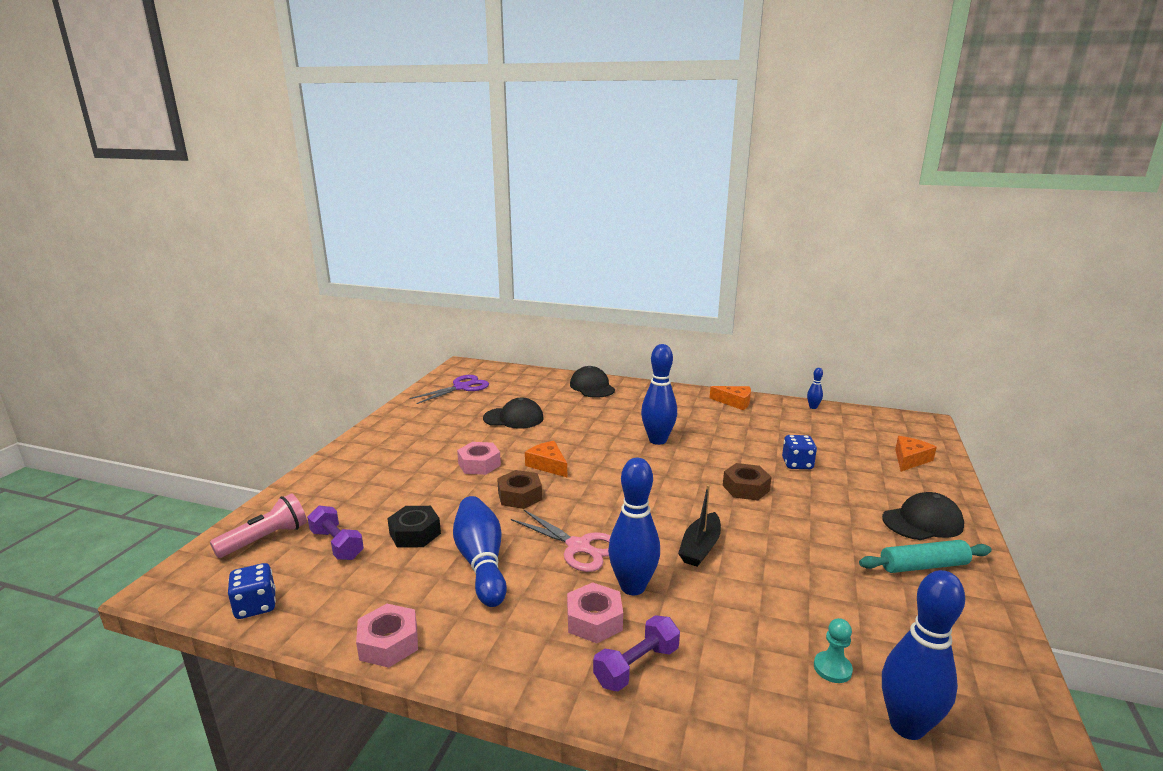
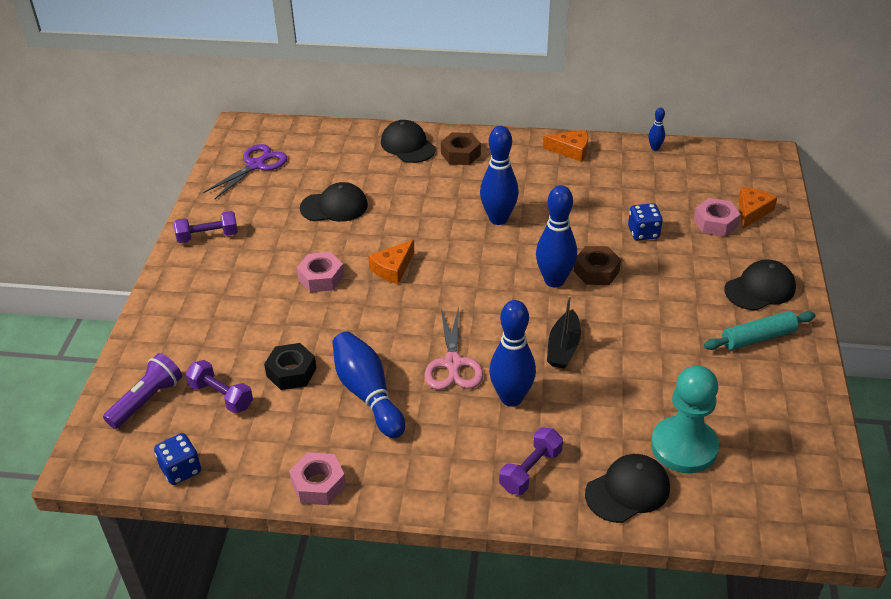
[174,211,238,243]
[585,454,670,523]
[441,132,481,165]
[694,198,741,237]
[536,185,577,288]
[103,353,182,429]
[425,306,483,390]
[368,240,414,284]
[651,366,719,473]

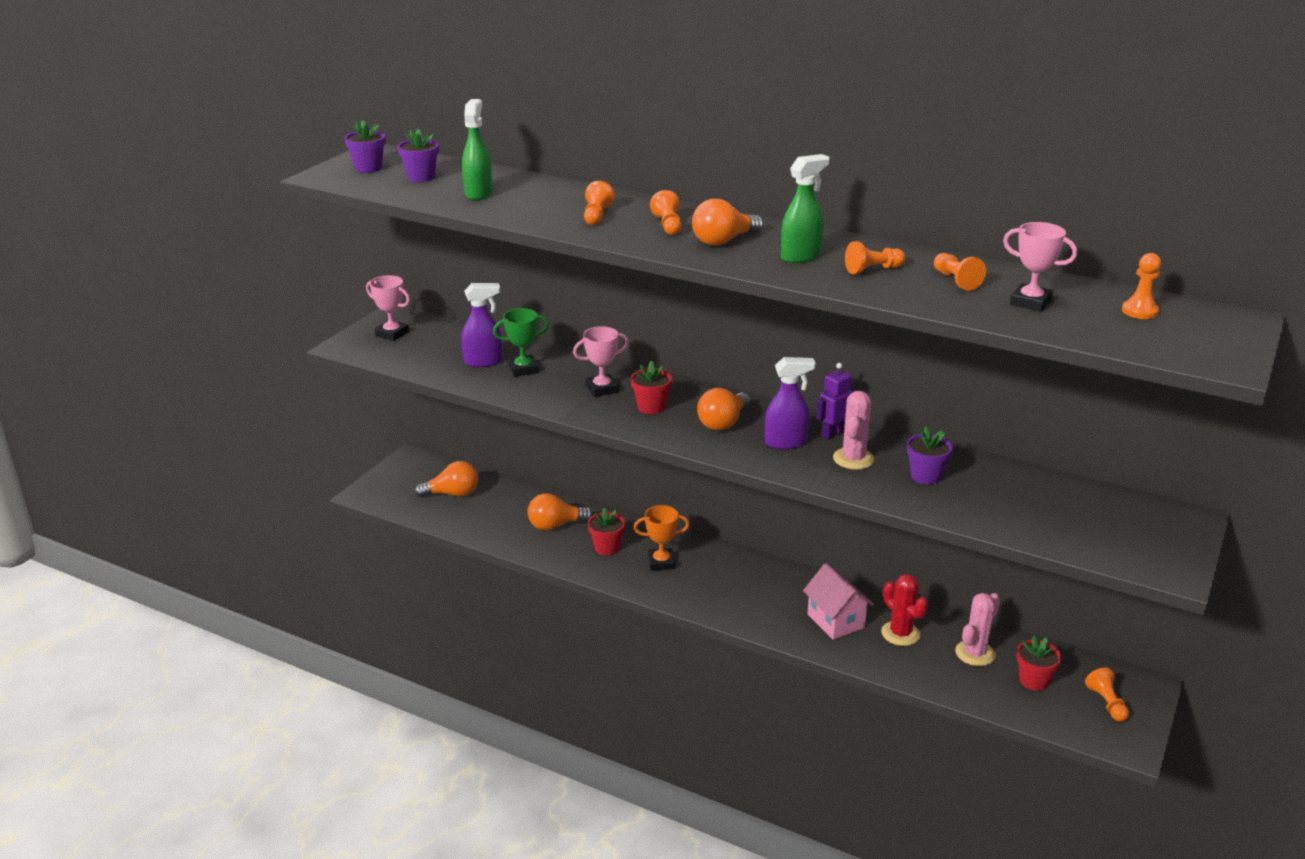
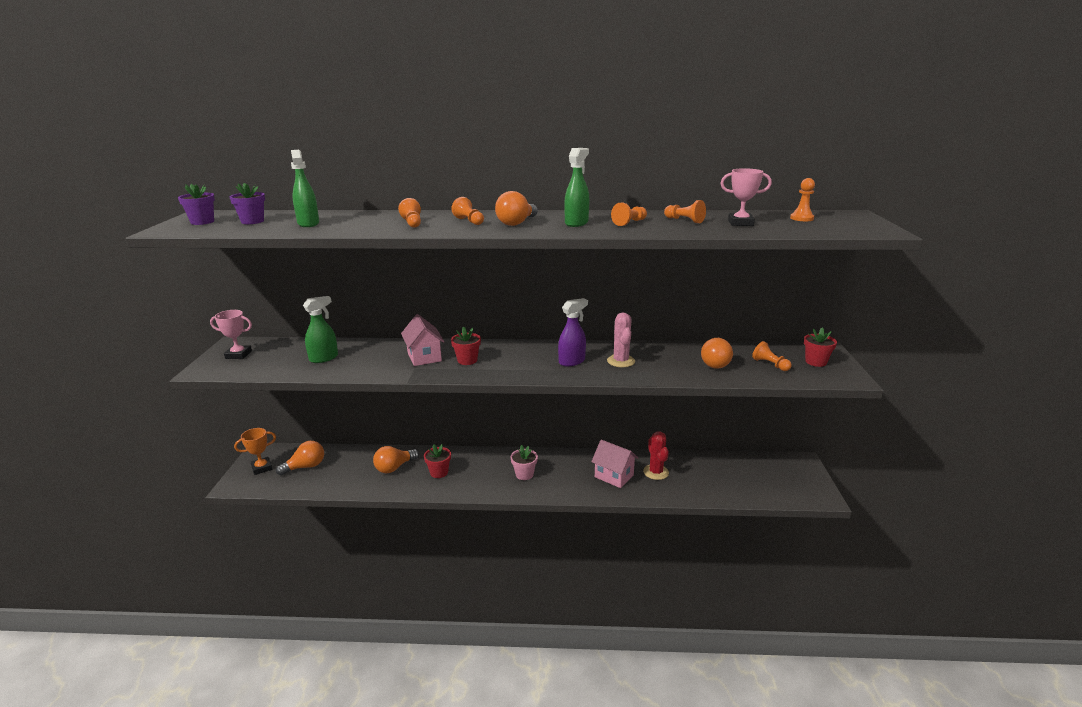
[493,308,549,377] (first image)
[816,363,853,440] (first image)
[907,426,953,485] (first image)
[955,593,1000,666] (first image)
[511,445,538,480]
[234,428,276,475]
[701,338,733,369]
[804,327,837,367]
[752,341,792,371]
[401,314,445,366]
[303,296,338,363]
[643,431,669,480]

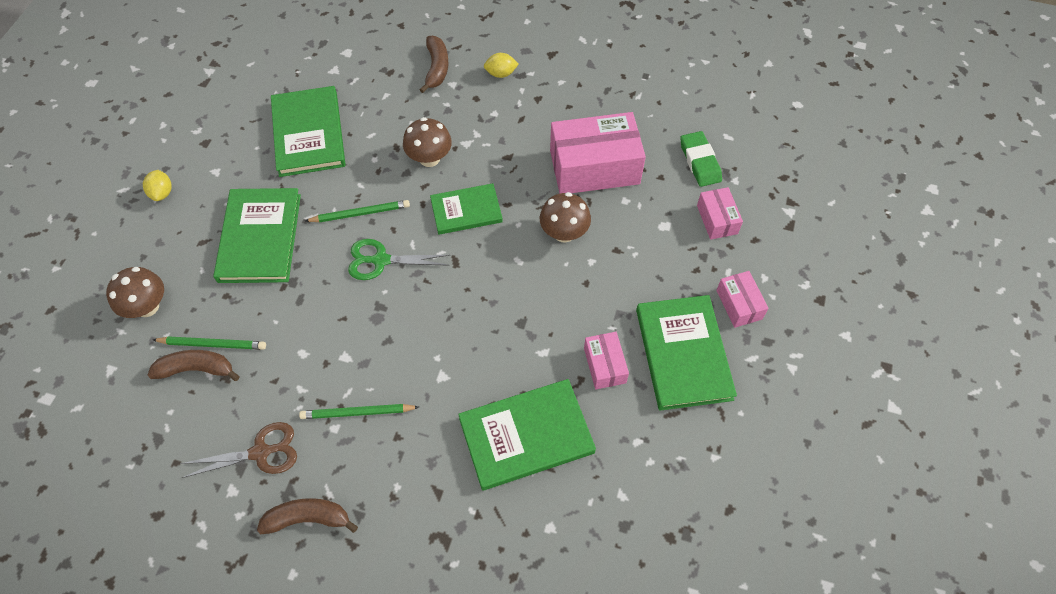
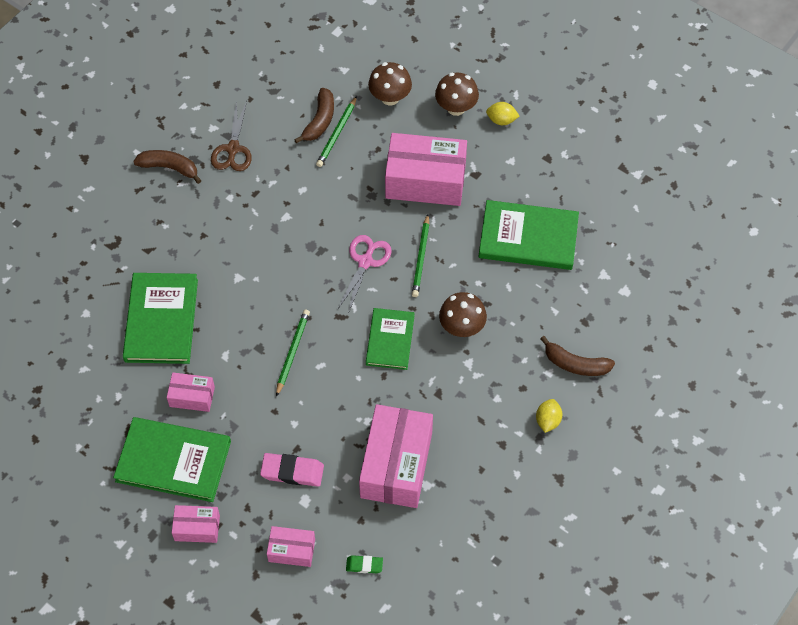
[260,453,324,487]
[276,309,310,397]
[435,72,479,116]
[385,133,467,206]
[337,235,391,313]
[133,150,201,184]
[346,555,383,573]

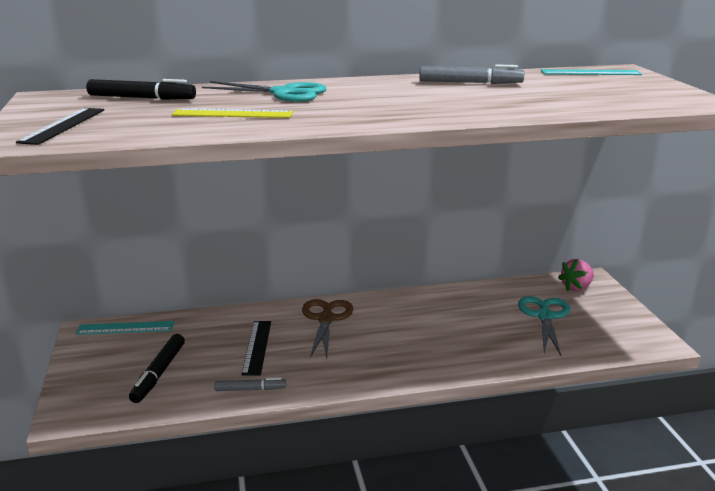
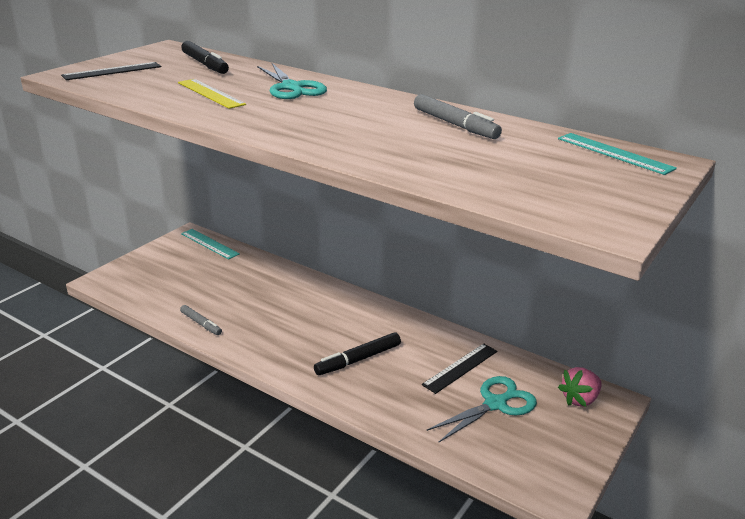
[302,299,353,358] (first image)
[314,332,401,375]
[422,343,497,394]
[558,367,602,407]

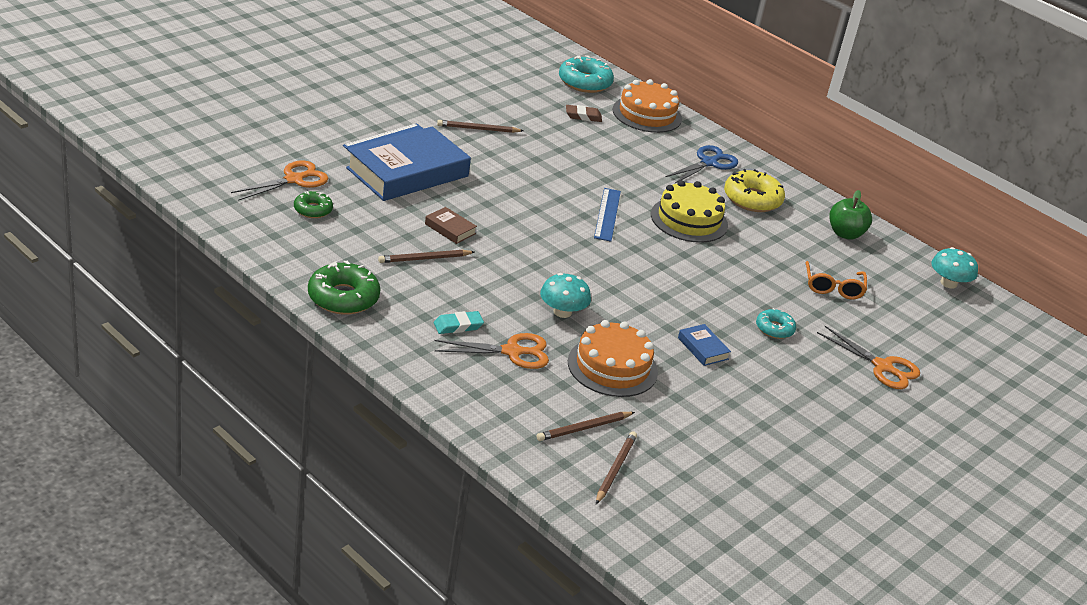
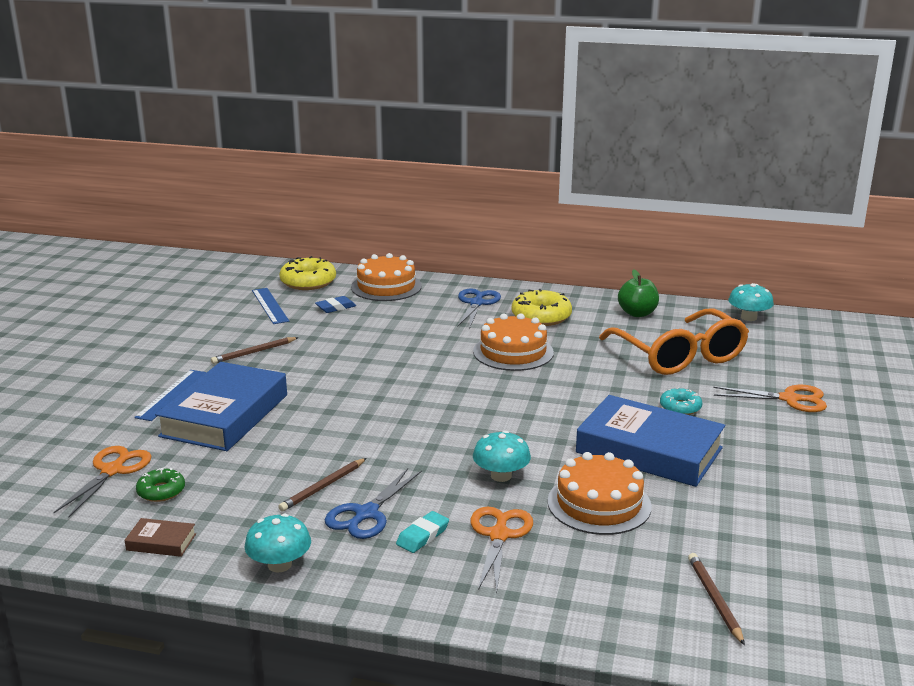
[537,412,635,441] (first image)
[325,468,422,539]
[124,518,196,557]
[252,288,289,324]
[245,514,311,572]
[279,256,336,290]
[315,296,356,313]
[473,313,554,371]
[470,507,533,594]
[576,395,725,487]
[599,308,749,375]

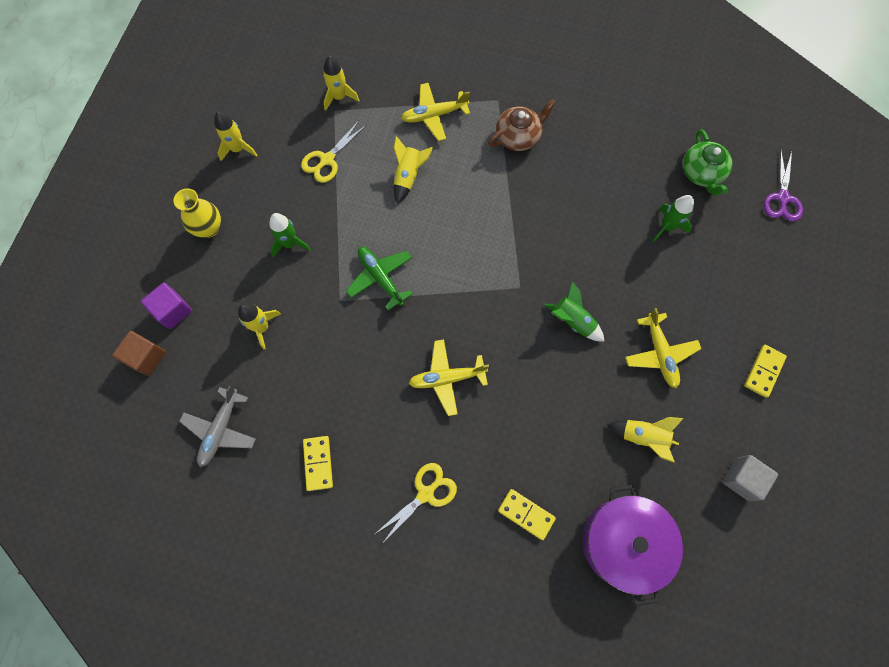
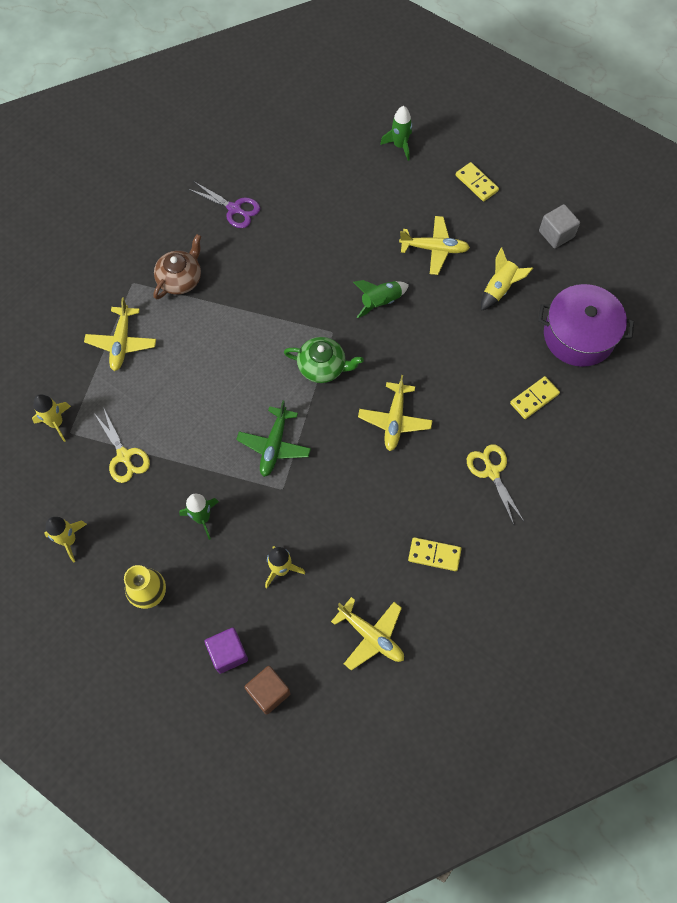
[394,136,433,204] (first image)
[380,106,412,161]
[284,337,364,383]
[189,182,260,228]
[331,597,404,671]
[236,400,311,477]
[153,234,202,299]

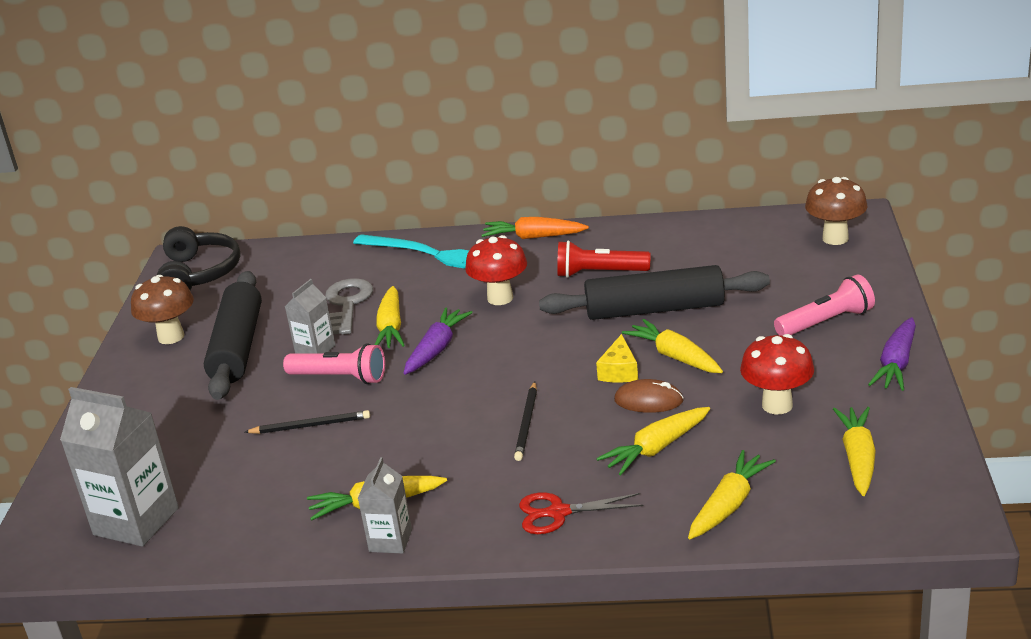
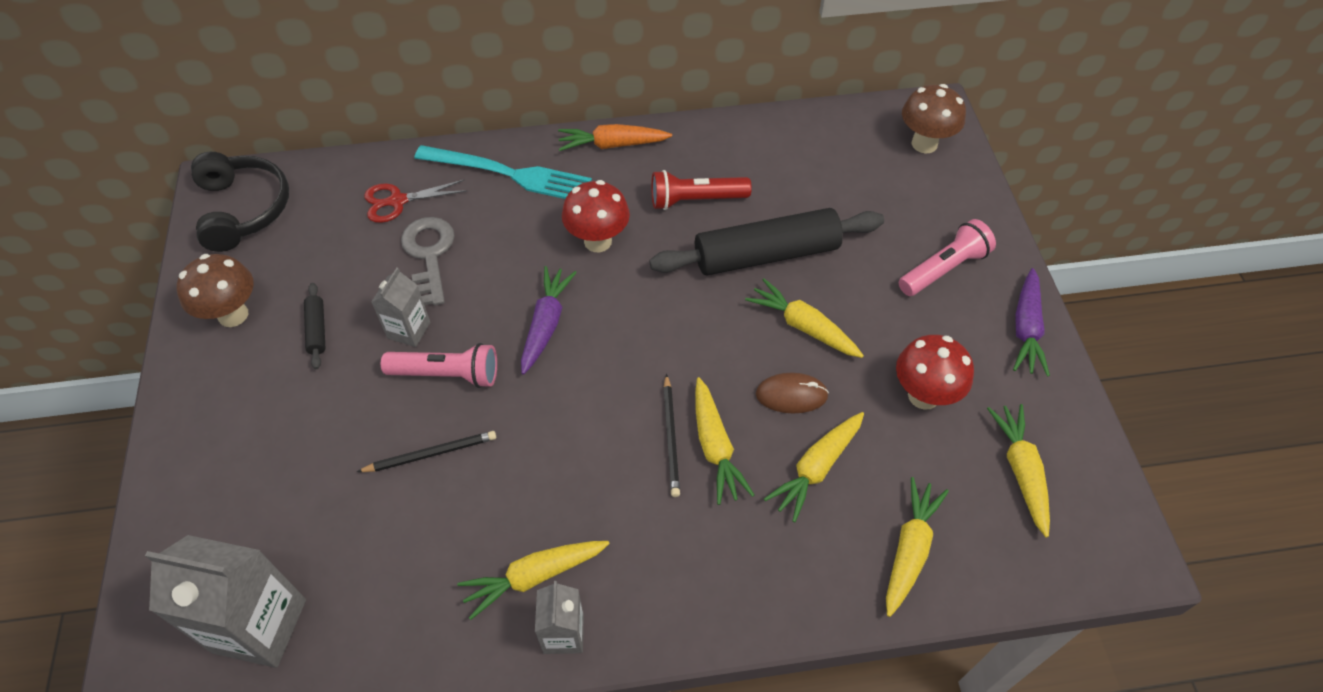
[596,334,638,382] (first image)
[695,377,754,505]
[364,179,467,223]
[304,283,325,369]

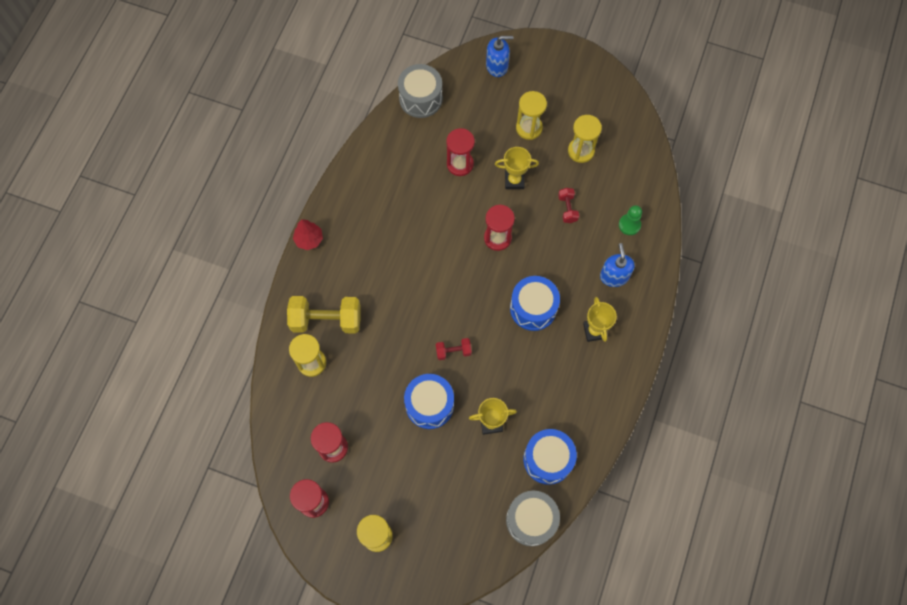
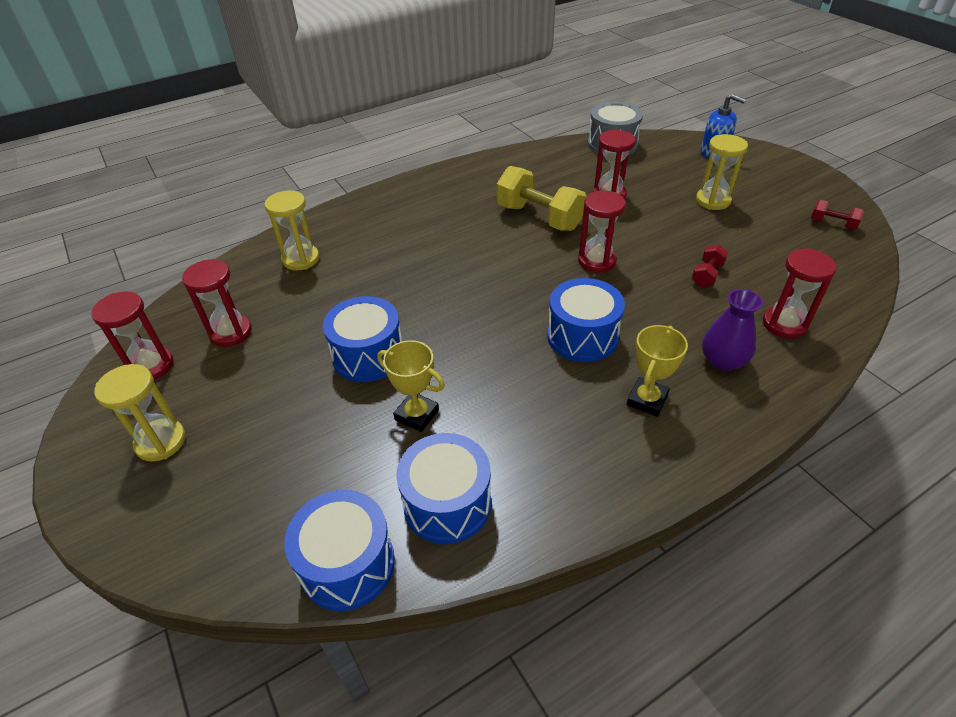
[293,219,323,250] (first image)
[495,147,539,189] (first image)
[568,115,602,163] (first image)
[497,166,586,231]
[811,200,864,230]
[702,289,763,371]
[763,248,837,339]
[284,490,395,611]

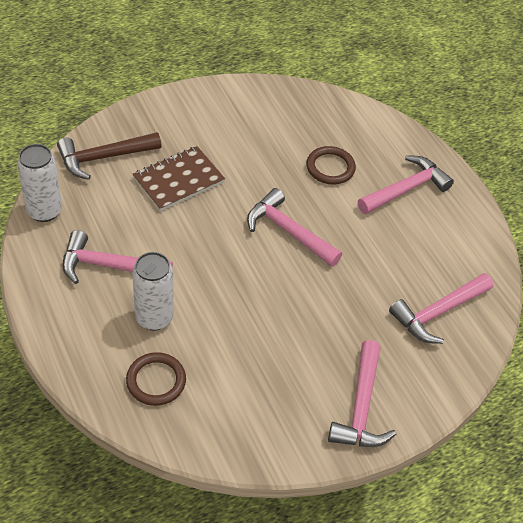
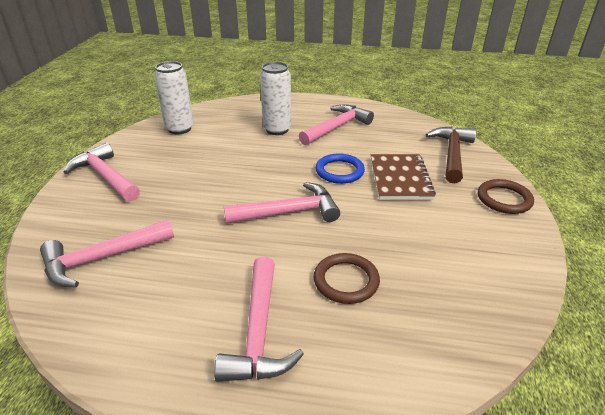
[316,153,365,184]
[154,61,194,134]
[478,179,534,214]
[40,219,174,287]

